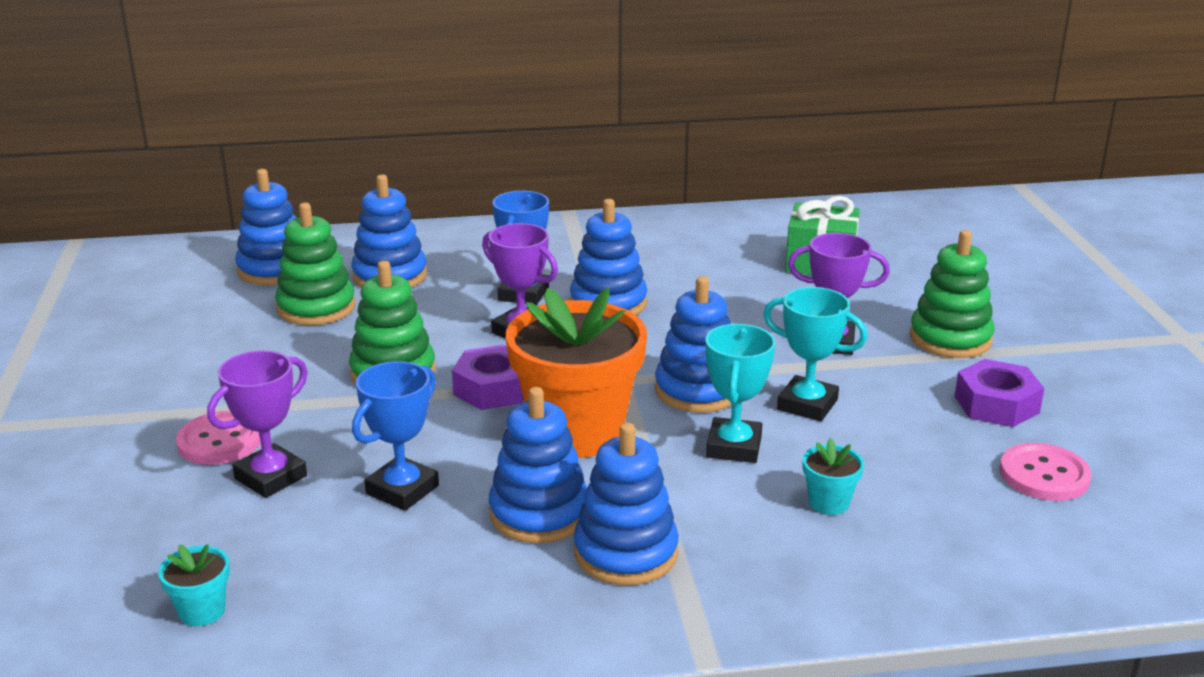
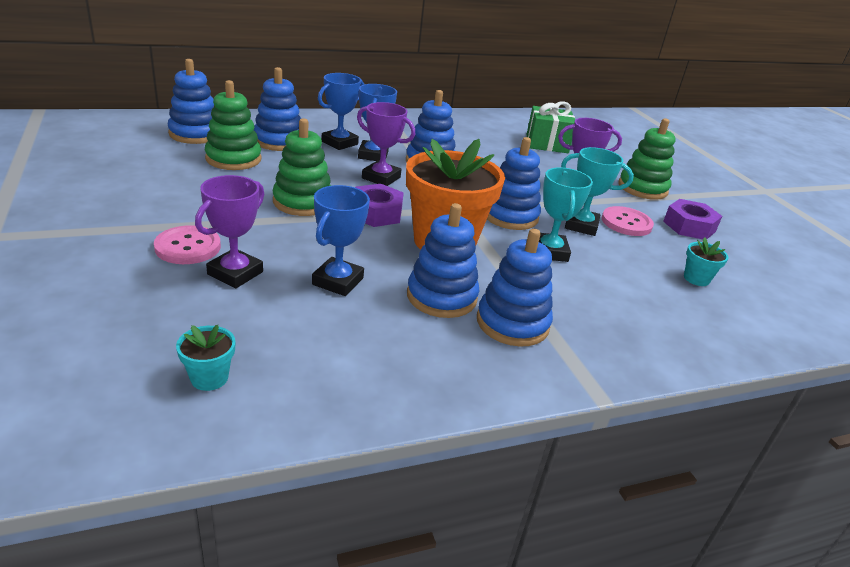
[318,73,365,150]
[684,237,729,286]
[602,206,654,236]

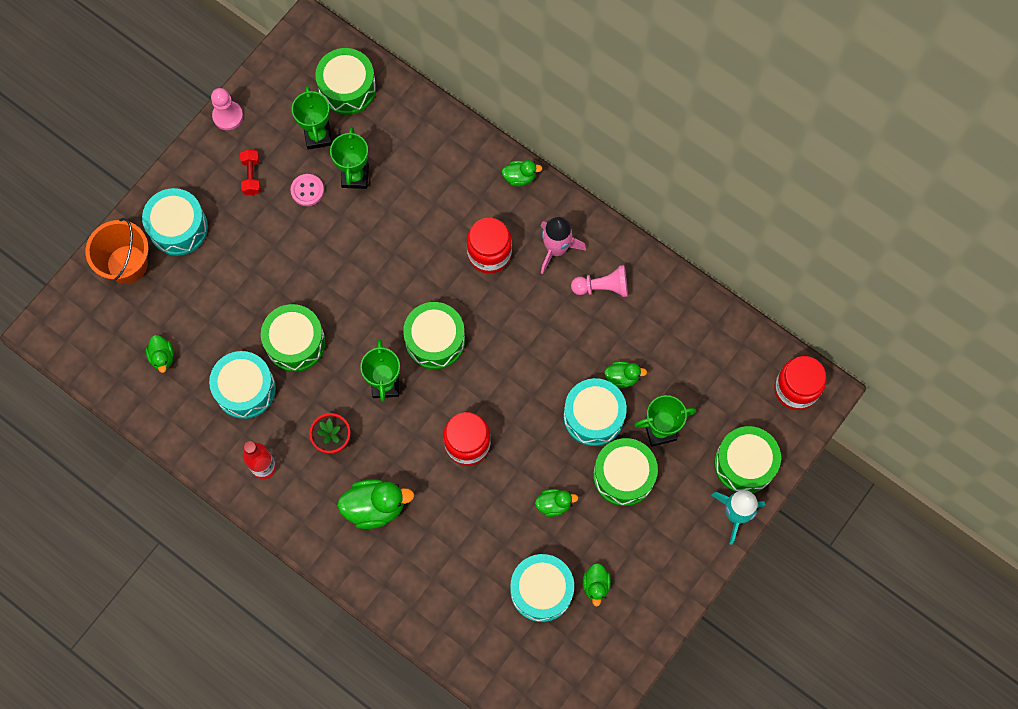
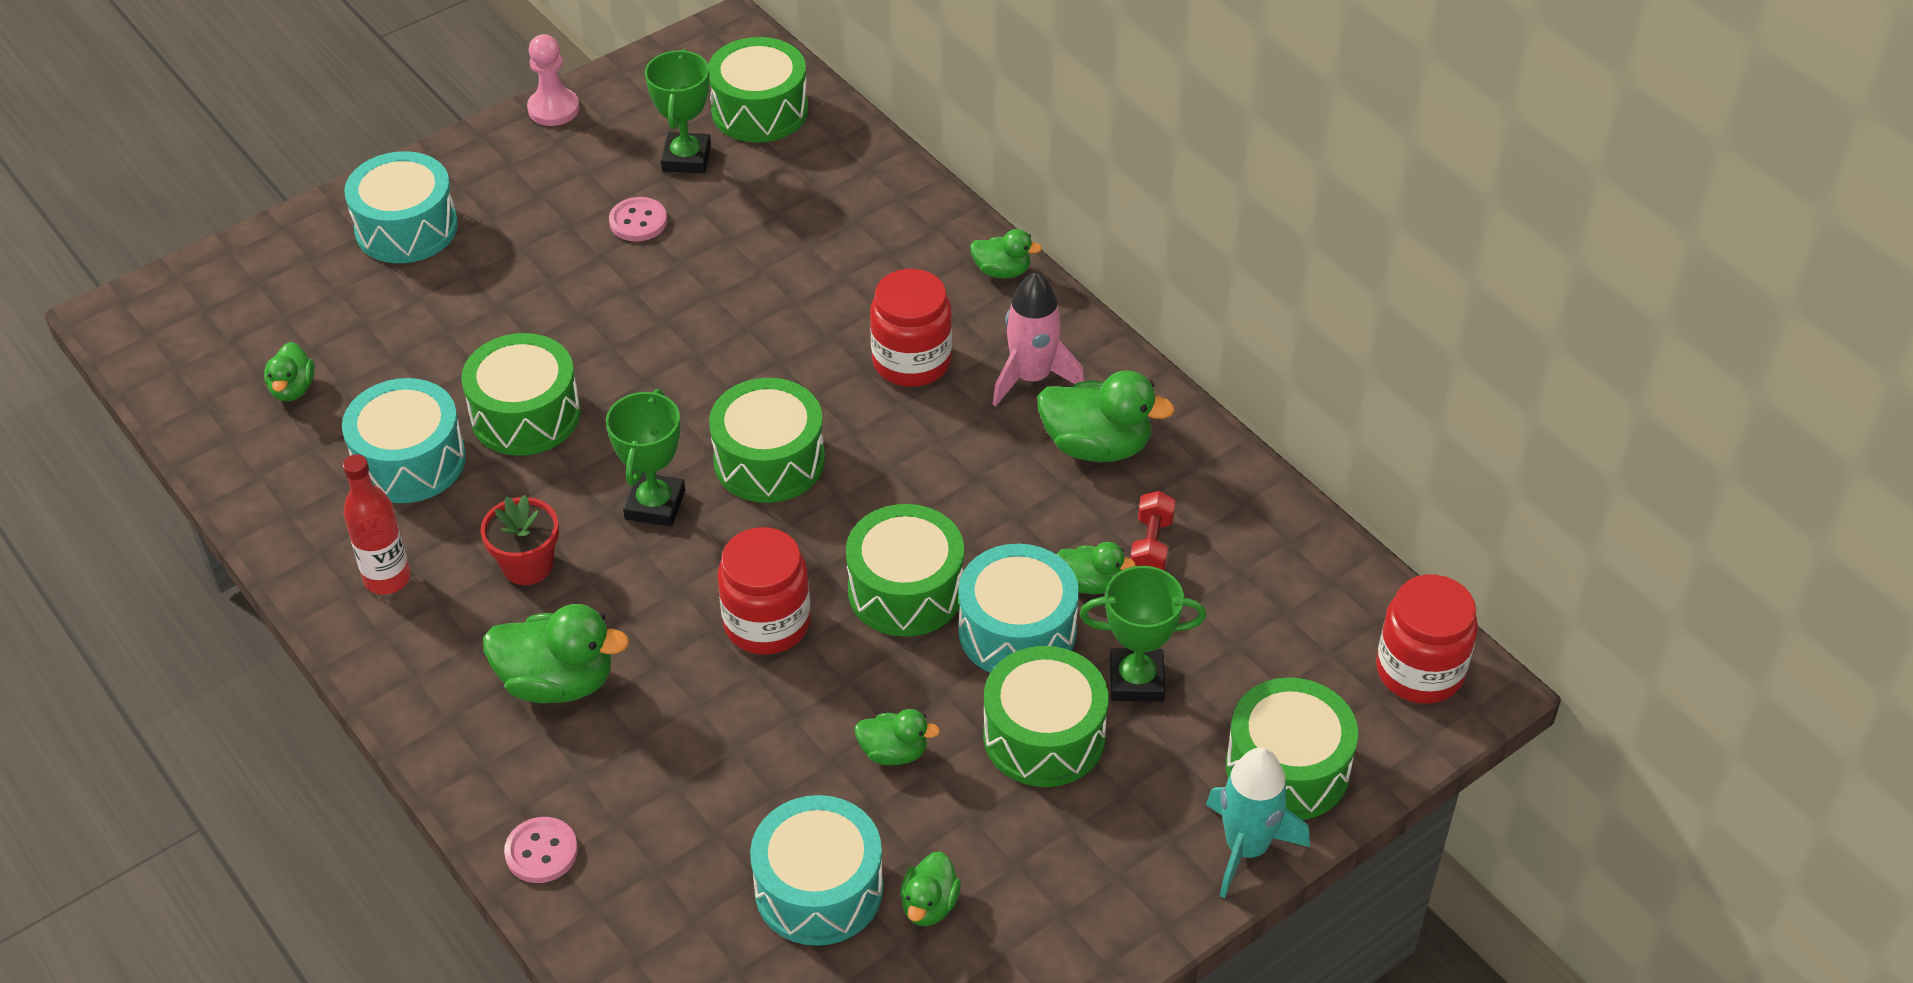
[85,218,149,284] (first image)
[330,127,369,189] (first image)
[504,817,578,883]
[846,504,964,637]
[1130,491,1175,571]
[1037,370,1175,462]

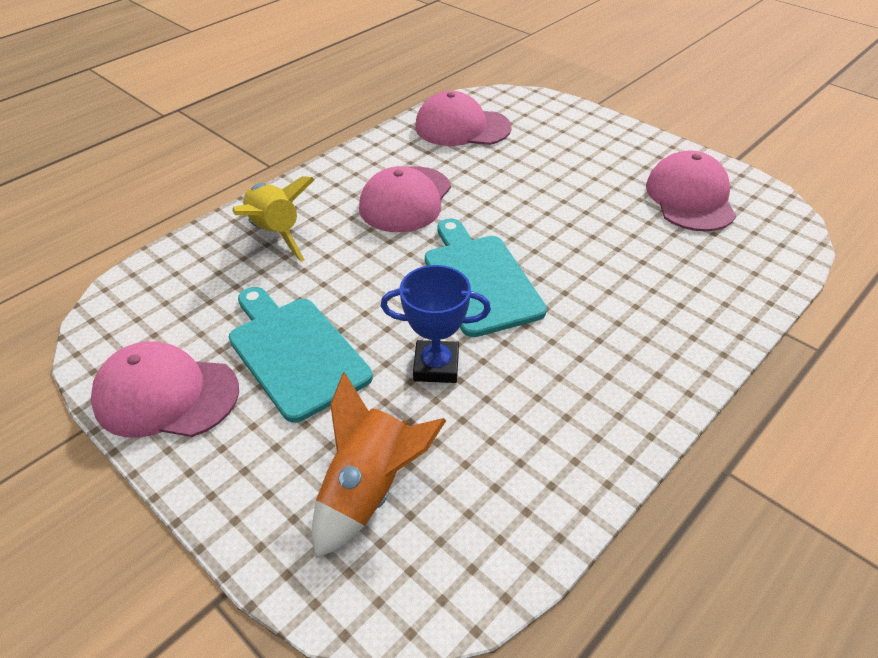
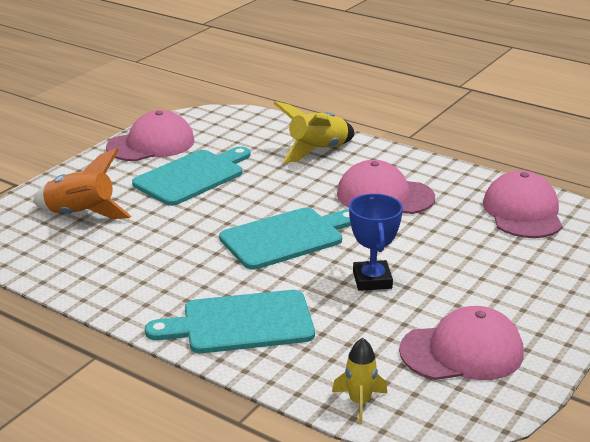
[145,290,315,353]
[332,338,387,424]
[349,194,403,291]
[106,110,194,161]

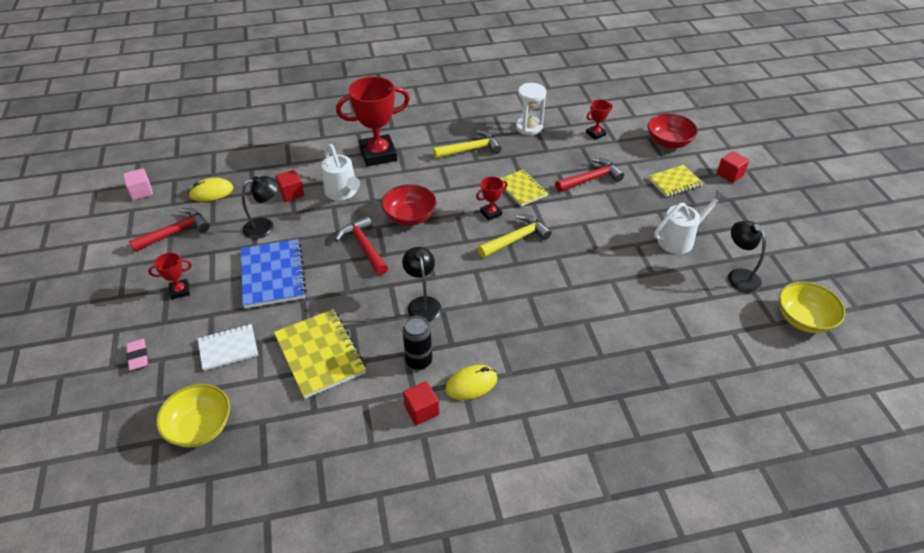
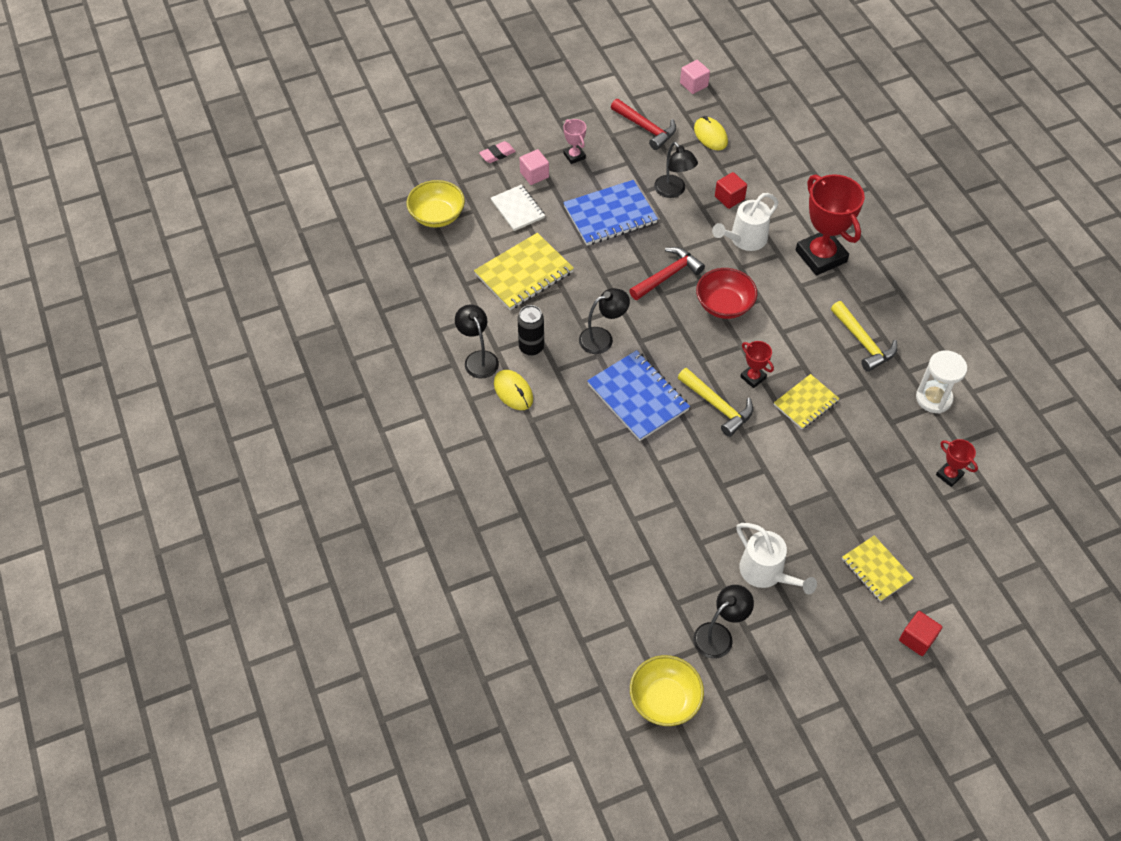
[555,158,624,192] (first image)
[648,113,698,148] (first image)
[520,149,549,185]
[587,350,690,441]
[455,305,499,378]
[563,119,586,164]

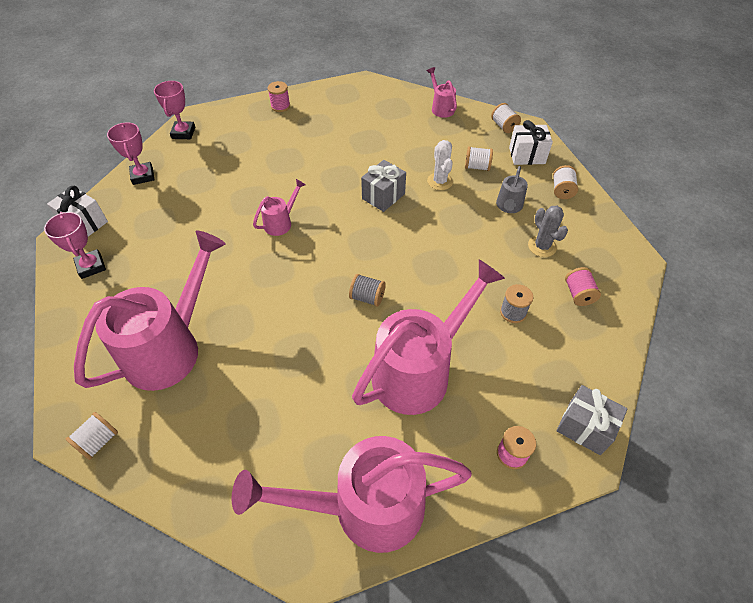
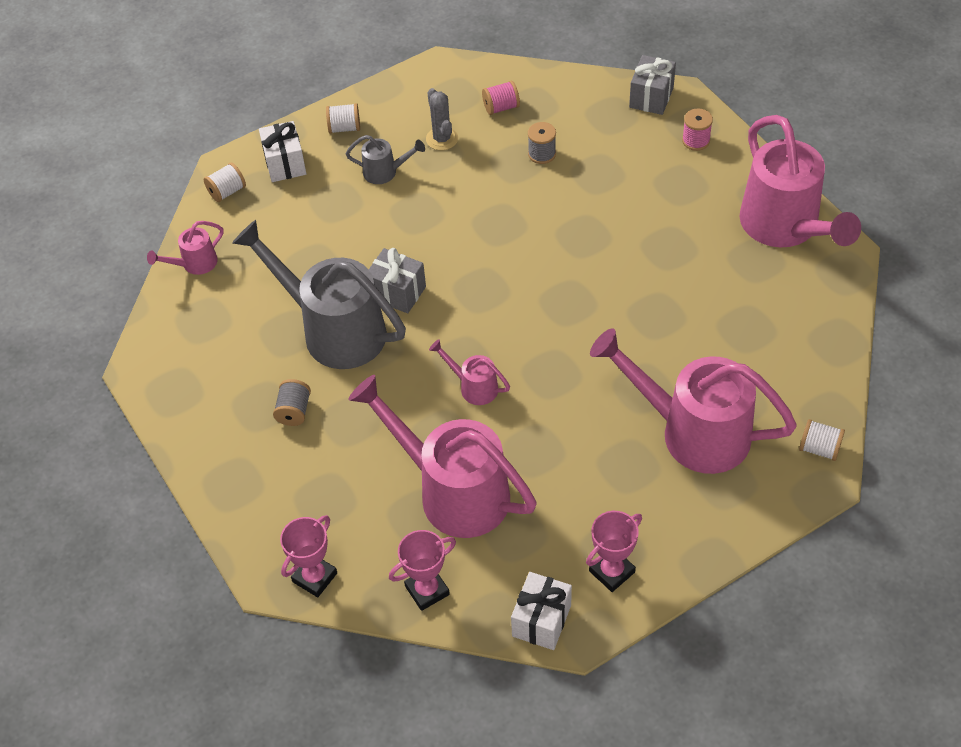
[268,81,290,112] (first image)
[427,140,453,190] (first image)
[465,146,493,171] (first image)
[232,220,406,369]
[273,379,311,426]
[348,375,537,538]
[280,515,337,597]
[426,88,458,150]

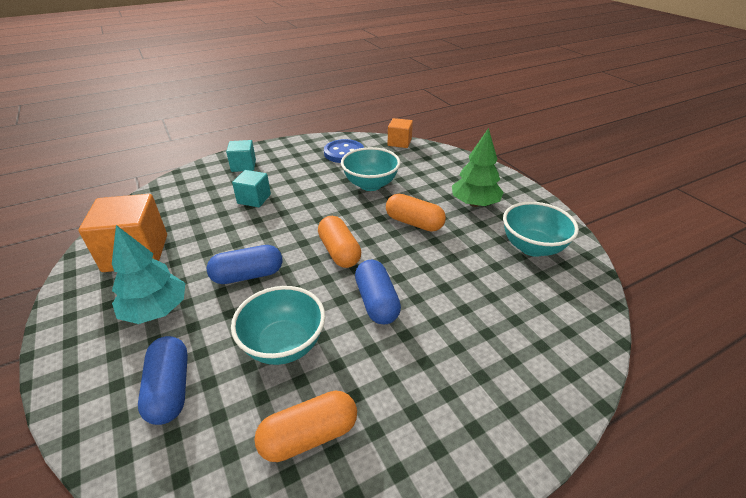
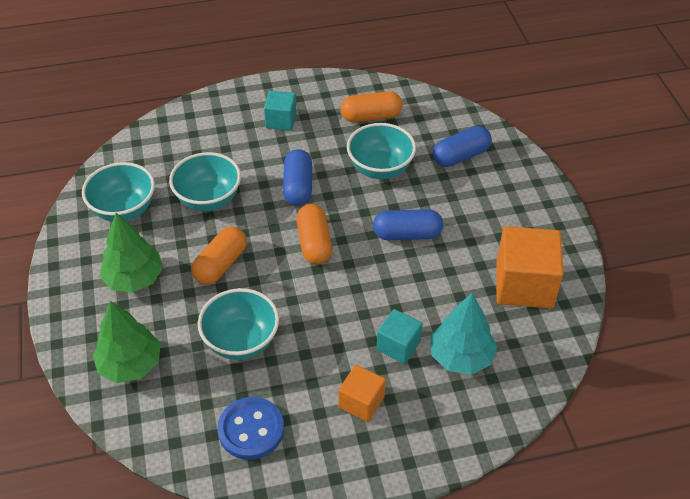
[93,301,161,383]
[169,152,241,211]
[430,293,497,375]
[264,91,297,130]
[338,365,386,422]
[433,126,492,167]
[191,227,247,285]

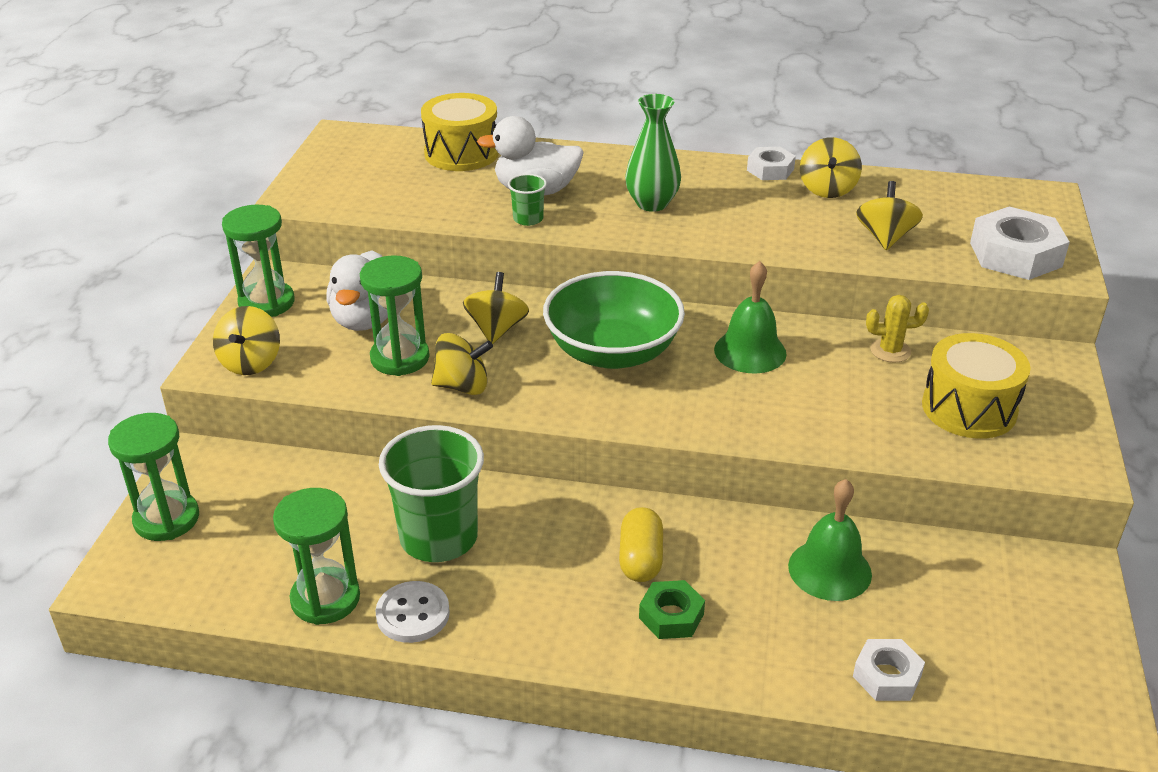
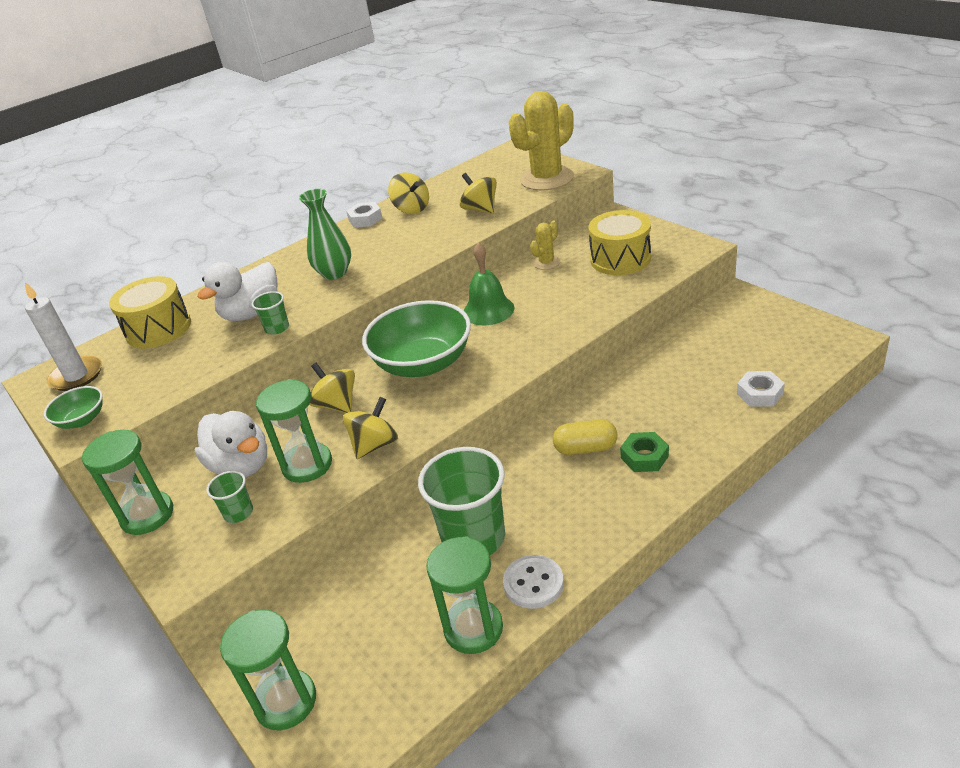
[213,306,280,375] (first image)
[788,479,872,601] (first image)
[25,282,102,391]
[44,386,103,429]
[206,471,253,523]
[509,91,574,190]
[553,419,617,455]

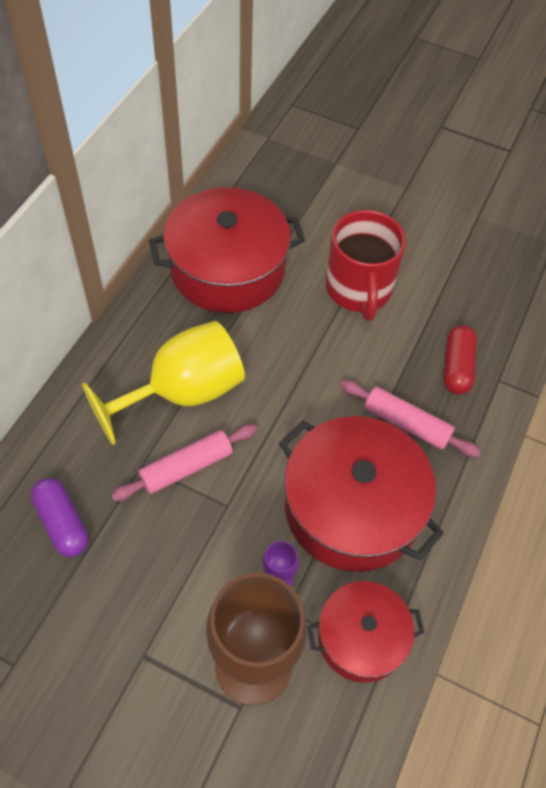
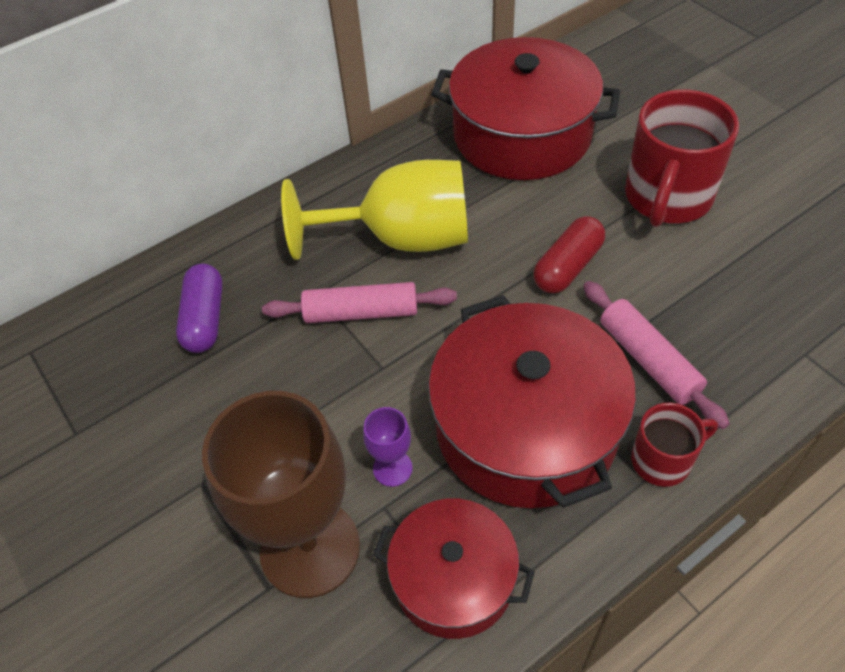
[631,402,718,487]
[533,216,605,293]

